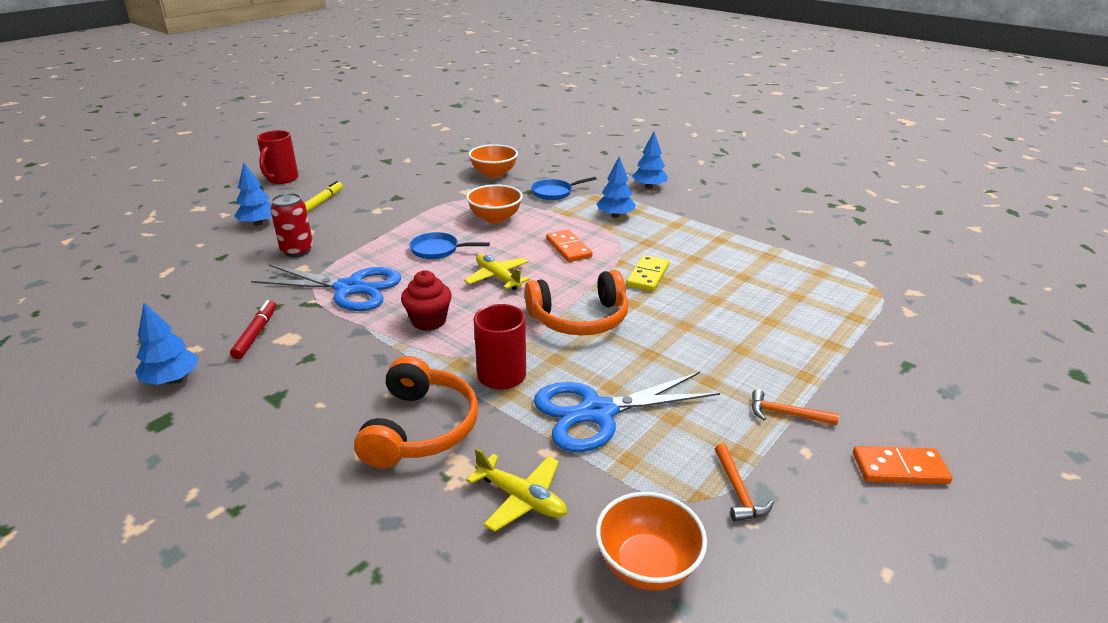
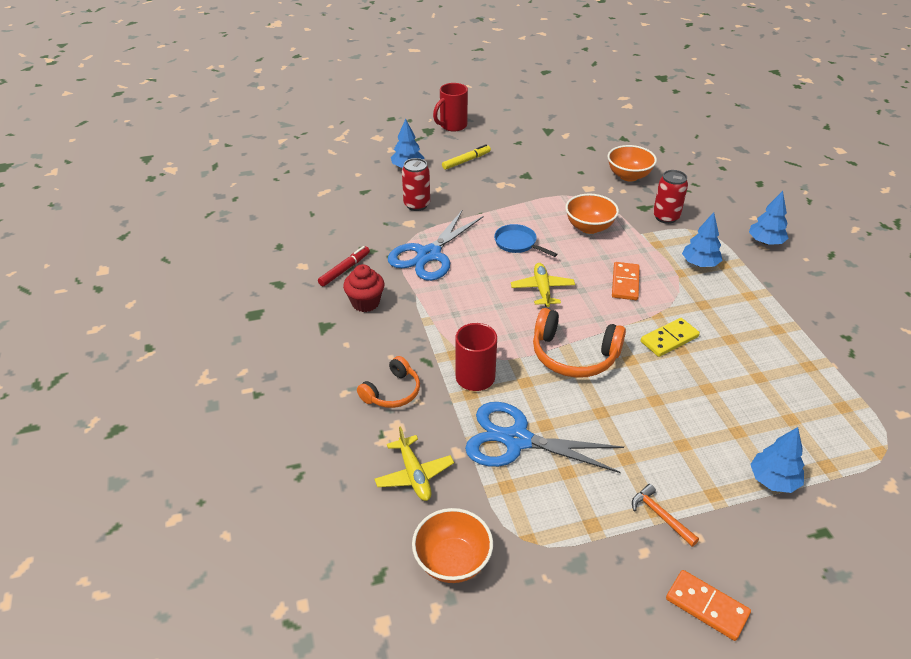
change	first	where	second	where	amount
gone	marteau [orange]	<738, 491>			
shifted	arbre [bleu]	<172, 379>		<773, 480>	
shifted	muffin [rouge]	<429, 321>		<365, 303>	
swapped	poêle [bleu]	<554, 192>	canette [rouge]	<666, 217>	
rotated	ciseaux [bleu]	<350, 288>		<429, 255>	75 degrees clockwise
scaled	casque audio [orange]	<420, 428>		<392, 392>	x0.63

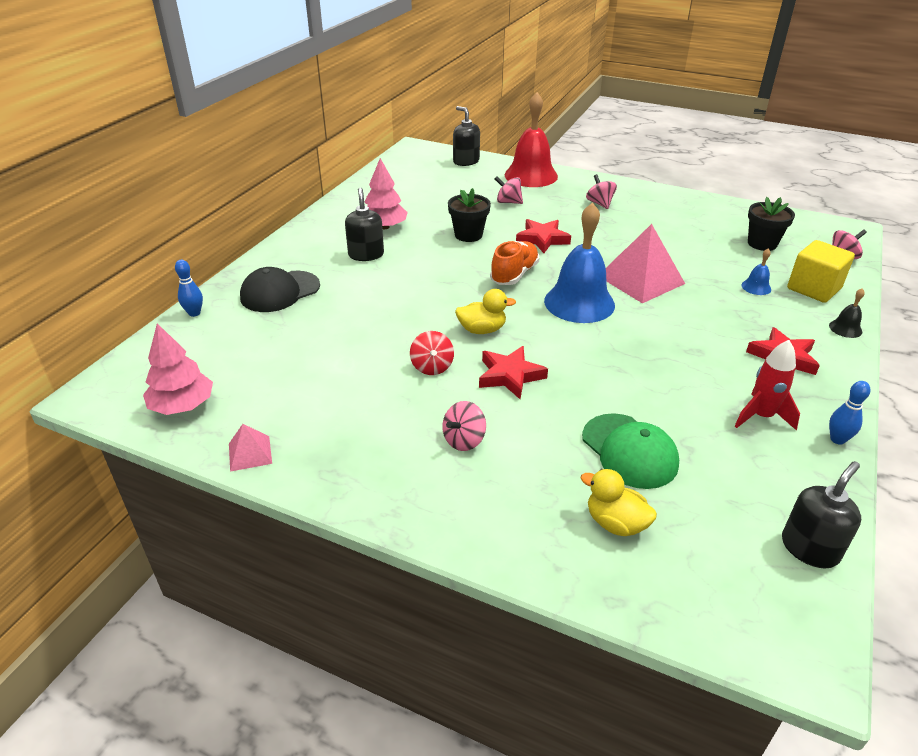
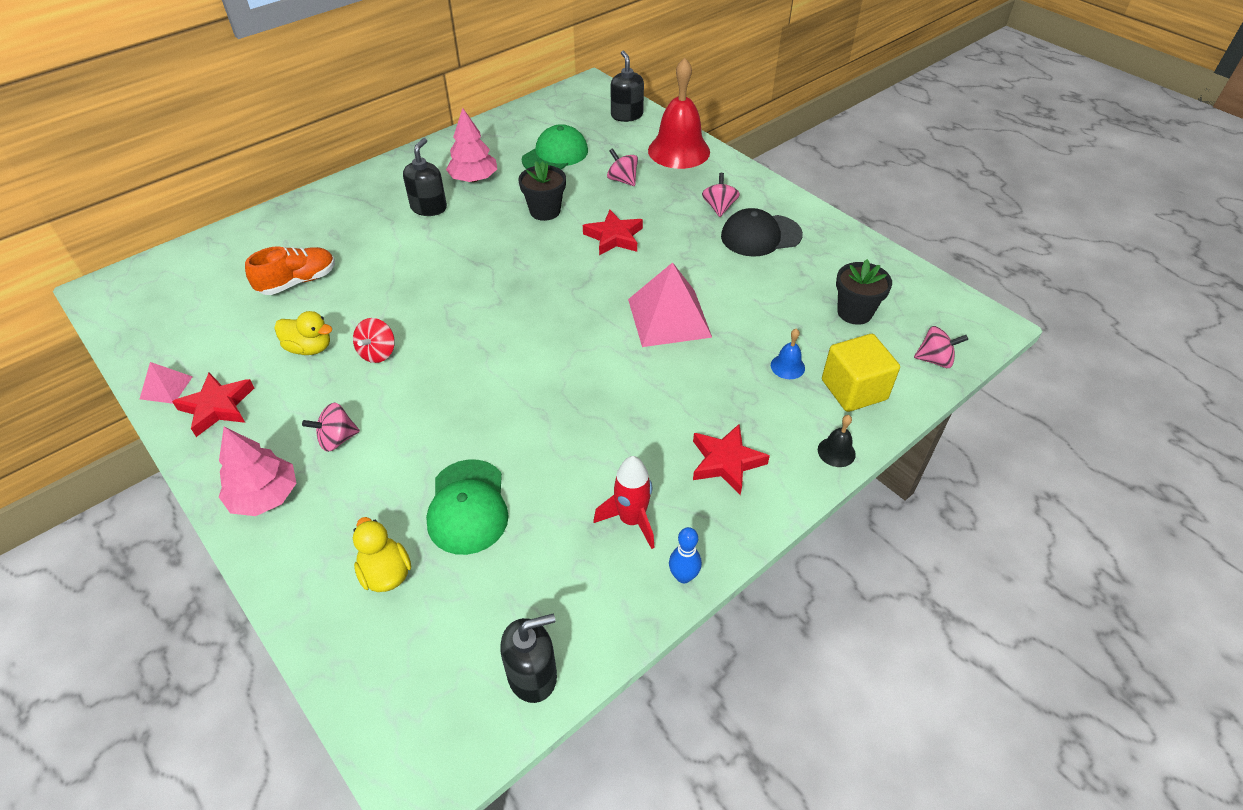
change	first	where	second	where	amount
gone	quille [bleu]	<194, 313>			
gone	cloche [bleu]	<579, 302>			
new			casquette [vert]	<555, 155>	
shifted	arbre [rose]	<182, 406>		<265, 496>	
shifted	casquette [noir]	<280, 292>		<760, 235>	
shifted	canard [jaune]	<482, 330>		<309, 348>	
shifted	étoile [rouge]	<510, 376>		<217, 407>	
shifted	chaussure [orange]	<514, 274>		<298, 282>	

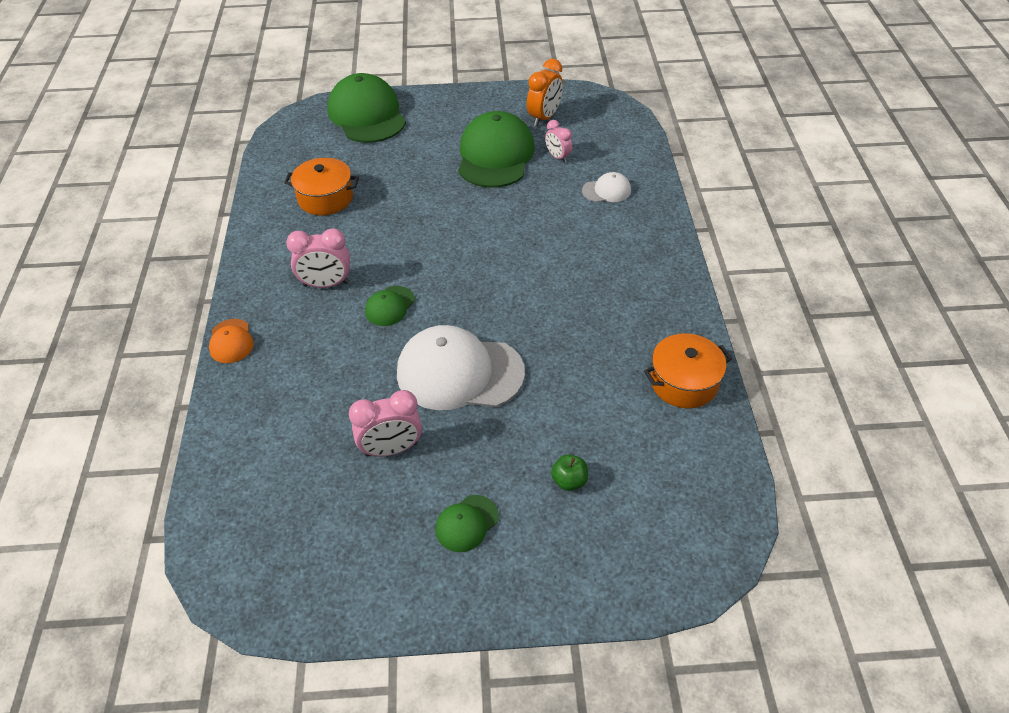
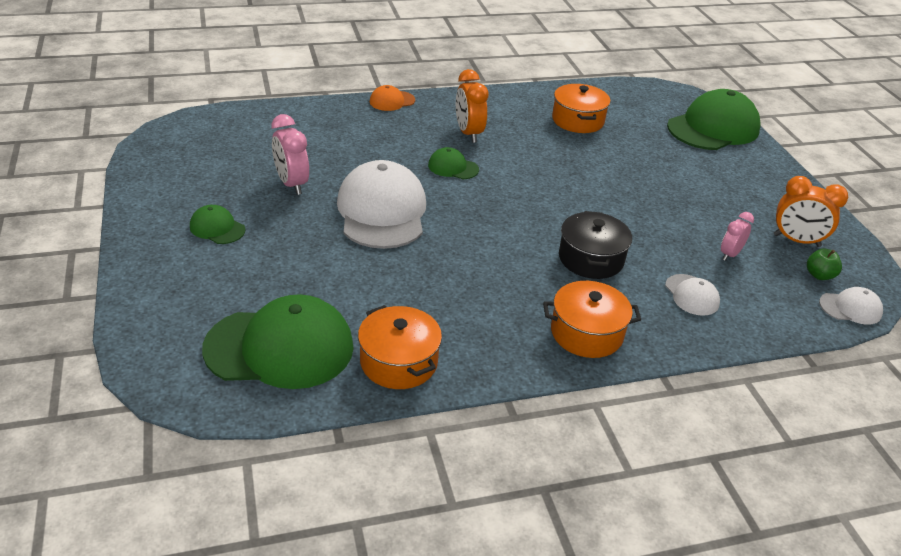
change	first	where	second	where	amount
new			marmite [orange]	<586, 333>	
new			marmite [noir]	<591, 259>	
new			casquette [blanc]	<850, 308>	
shifted	casquette [vert]	<495, 155>		<280, 347>	
shifted	pomme [vert]	<569, 481>		<819, 275>	
repainted	réveil [rose]	<326, 284>	réveil [orange]	<468, 133>	

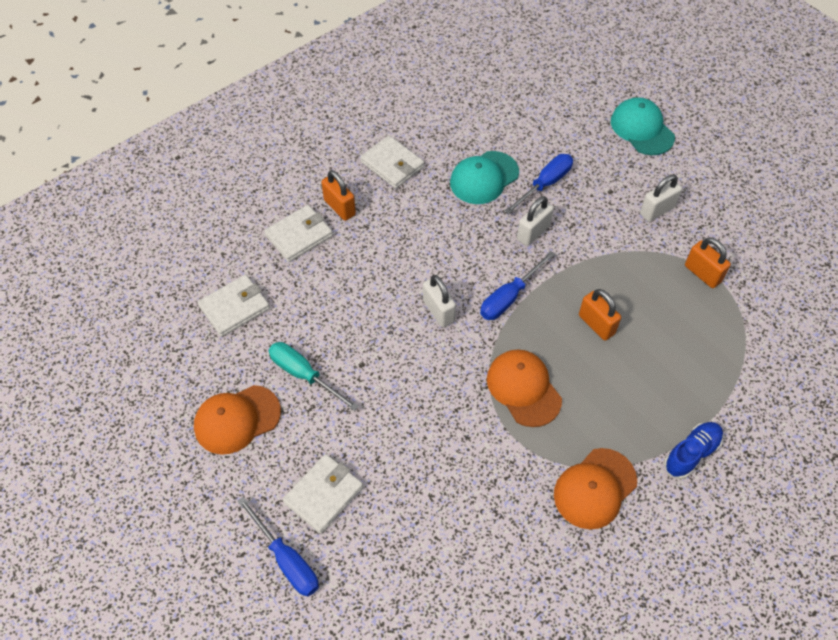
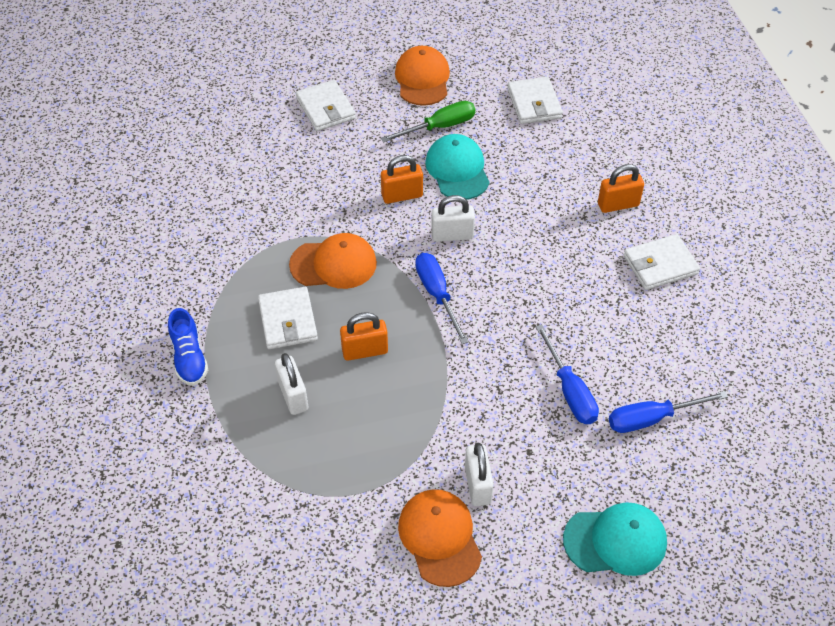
change	first	where	second	where	amount
shifted	tournevis [bleu]	<287, 560>		<651, 418>	
shifted	portefeuille [blanc]	<299, 236>		<288, 321>	
shifted	casquette [turquoise]	<484, 178>		<457, 170>	
shifted	cadenas [blanc]	<533, 233>		<293, 396>	
shifted	casquette [orange]	<595, 488>		<439, 538>	
shifted	cadenas [orange]	<702, 274>		<402, 195>	
repainted	tournevis [turquoise]	<304, 375>	tournevis [vert]	<439, 127>	

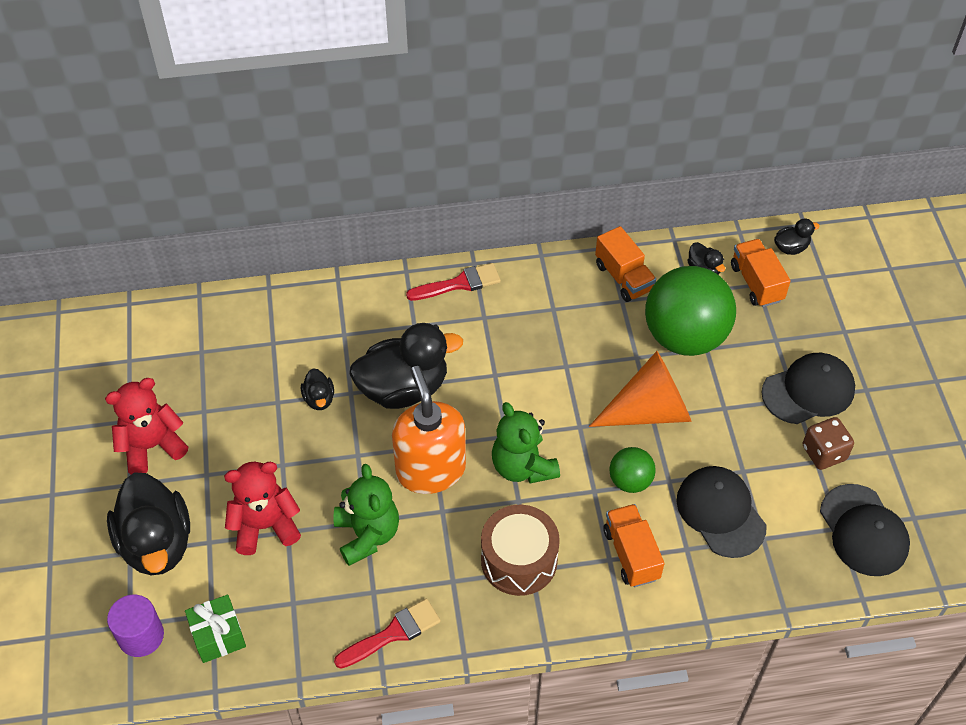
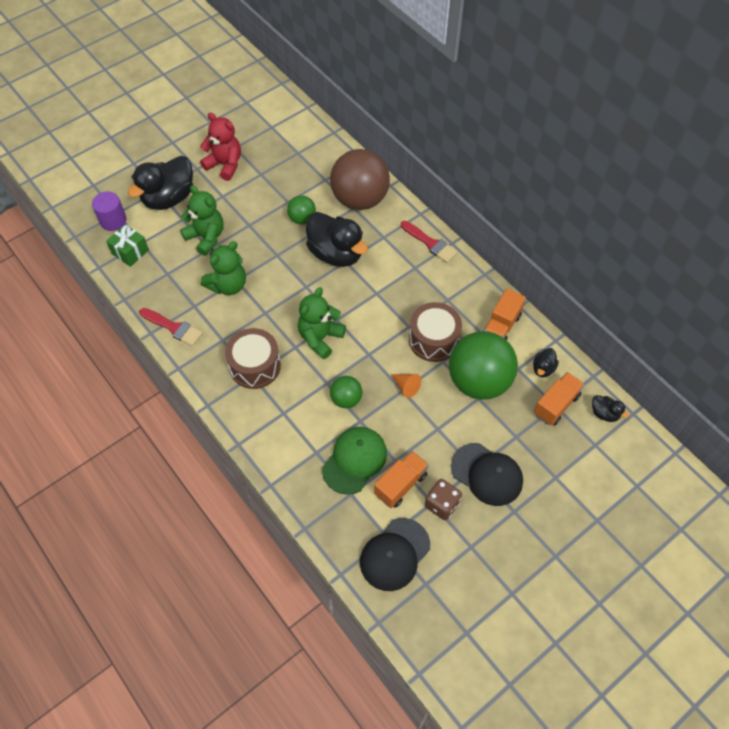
change	first	where	second	where	amount
gone	distributeur de savon [orange]	<430, 470>			
new			balle [marron]	<360, 199>	
new			tambour [marron]	<433, 340>	
shifted	camion [orange]	<631, 554>		<400, 484>	
swapped	canard [noir]	<319, 399>	balle [vert]	<302, 219>	
repainted	ours en peluche [rouge]	<265, 526>	ours en peluche [vert]	<206, 237>	
repainted	casquette [noir]	<720, 513>	casquette [vert]	<354, 460>	
scaled	cône [orange]	<650, 411>		<406, 387>	x0.45

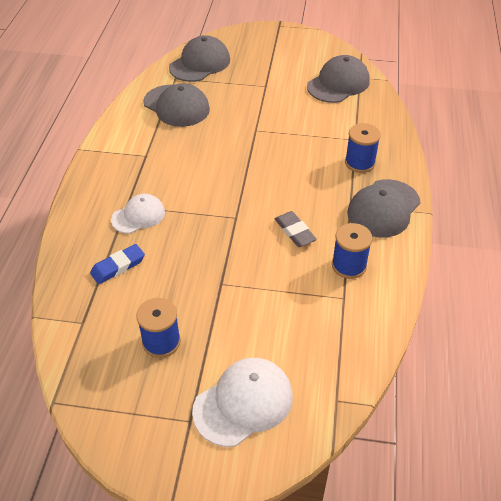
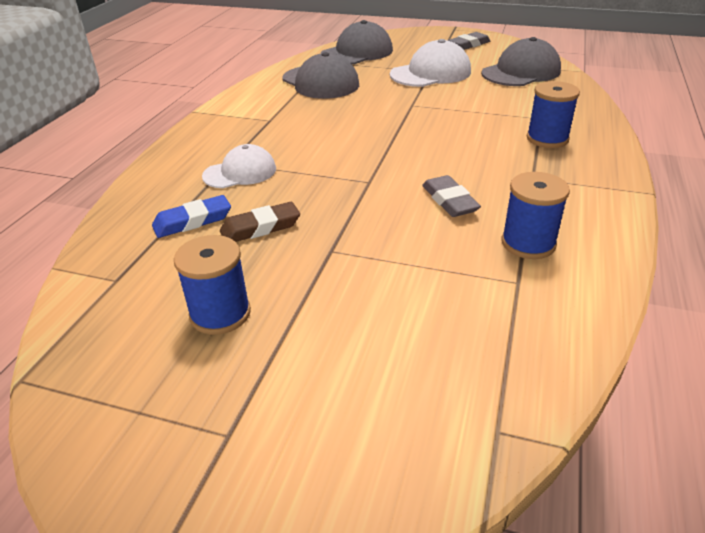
change	first	where	second	where	amount
gone	casquette [gris]	<383, 208>			
new			gomme [marron]	<260, 228>	
new			gomme [gris]	<469, 45>	
shifted	casquette [blanc]	<243, 403>		<431, 73>	

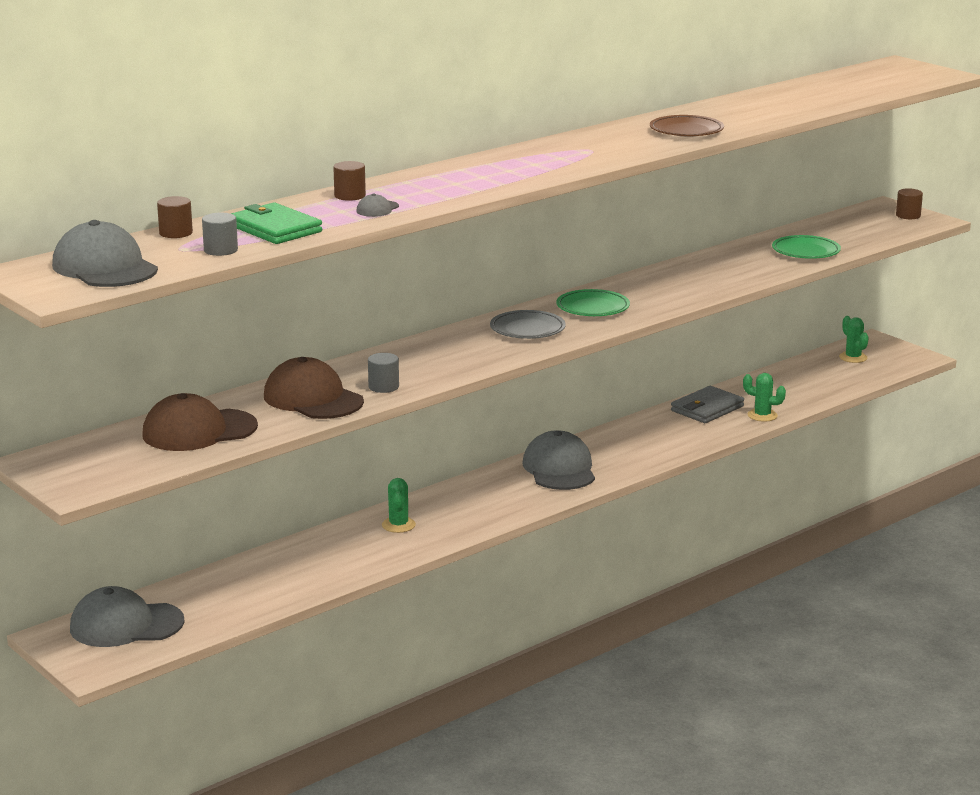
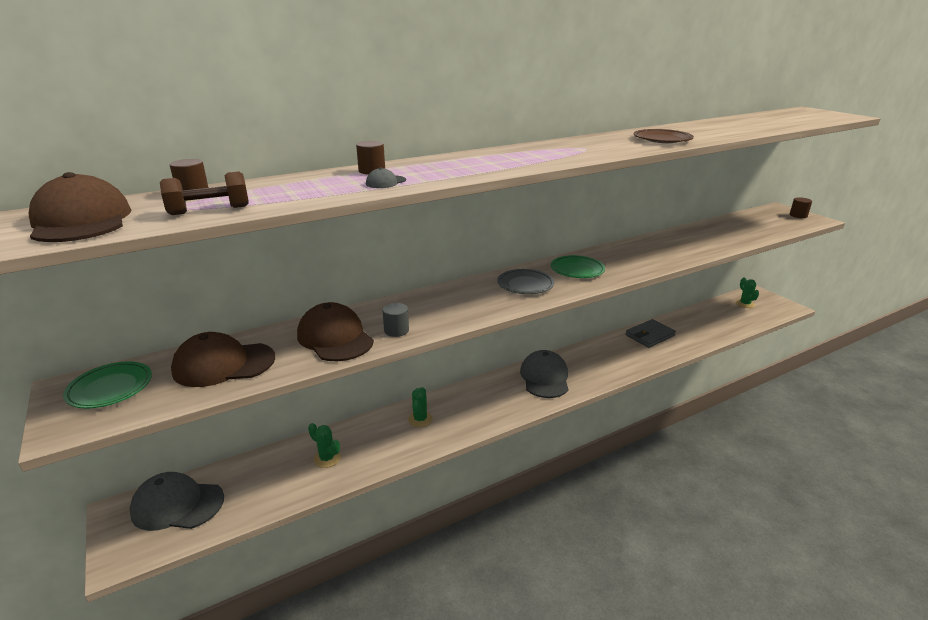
change	first	where	second	where	amount
gone	portefeuille [vert]	<275, 229>			
shifted	cactus [vert]	<762, 415>		<327, 458>	
shifted	assiette [vert]	<806, 251>		<110, 388>	
swapped	cylindre [gris]	<220, 250>	haltère [marron]	<209, 210>	
repainted	casquette [gris]	<105, 267>	casquette [marron]	<81, 221>	

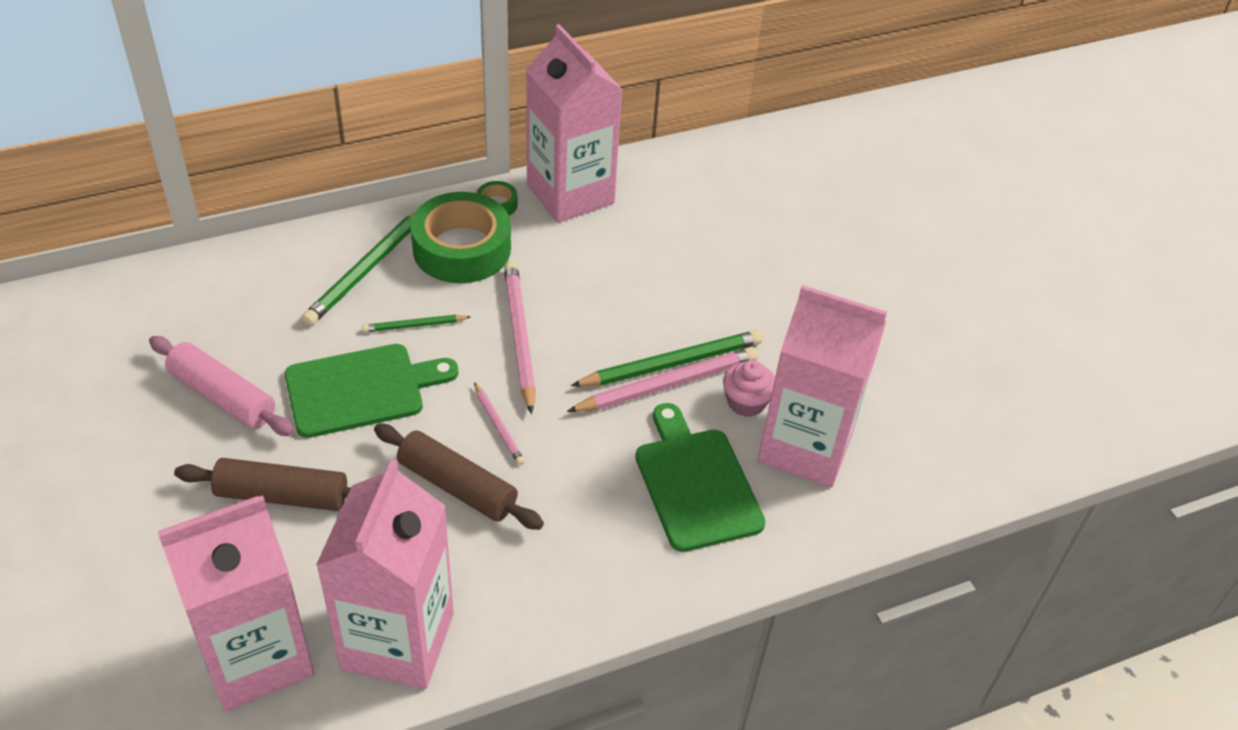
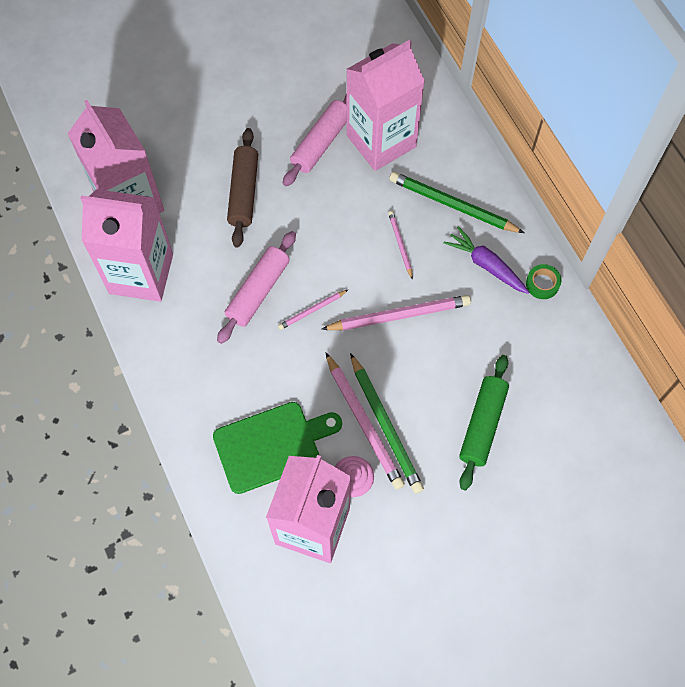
change	first	where	second	where	amount
gone	planche à découper [vert]	<361, 389>			
new			rouleau à pâtisserie [vert]	<483, 425>	
shifted	brique de lait [rose]	<570, 194>		<381, 141>	
swapped	ruban adhésif [vert]	<462, 248>	carotte [violet]	<486, 265>	
repainted	crayon [vert]	<414, 325>	crayon [rose]	<400, 245>	
repainted	rouleau à pâtisserie [marron]	<457, 486>	rouleau à pâtisserie [rose]	<258, 291>	

